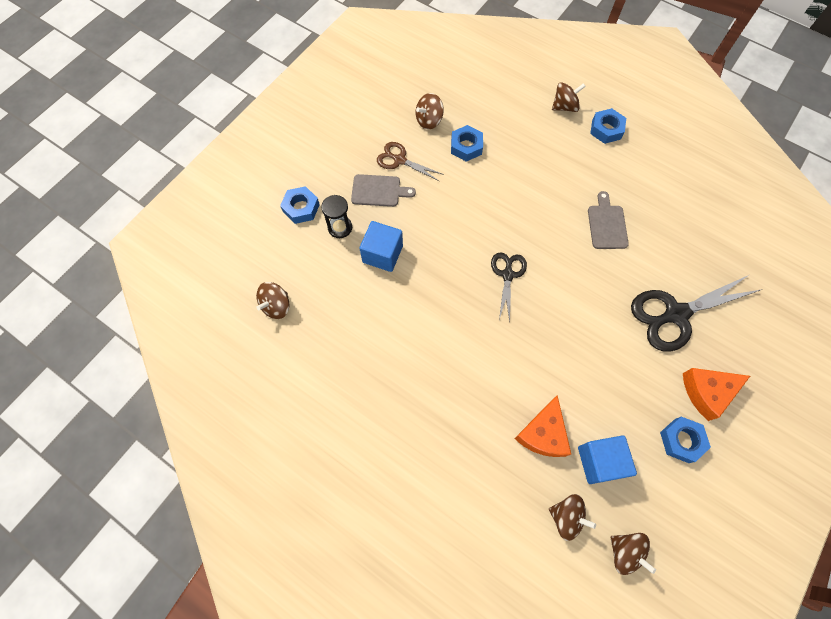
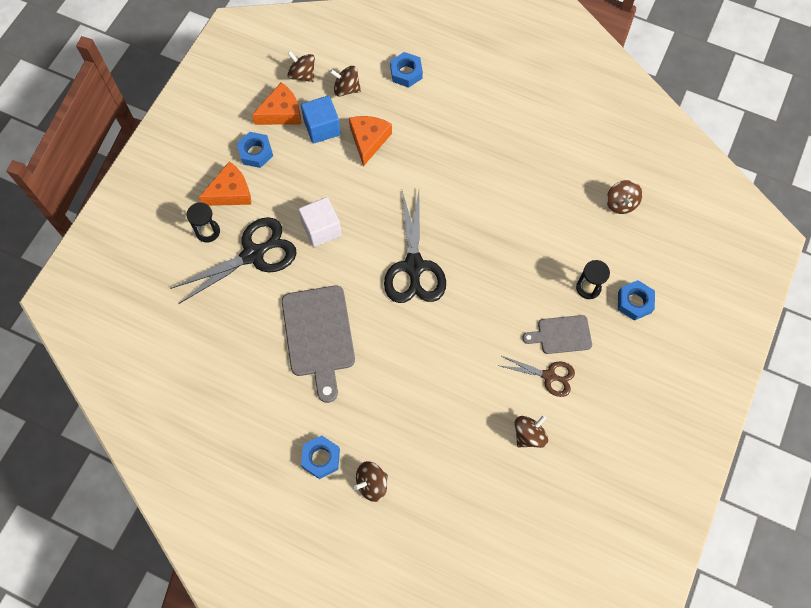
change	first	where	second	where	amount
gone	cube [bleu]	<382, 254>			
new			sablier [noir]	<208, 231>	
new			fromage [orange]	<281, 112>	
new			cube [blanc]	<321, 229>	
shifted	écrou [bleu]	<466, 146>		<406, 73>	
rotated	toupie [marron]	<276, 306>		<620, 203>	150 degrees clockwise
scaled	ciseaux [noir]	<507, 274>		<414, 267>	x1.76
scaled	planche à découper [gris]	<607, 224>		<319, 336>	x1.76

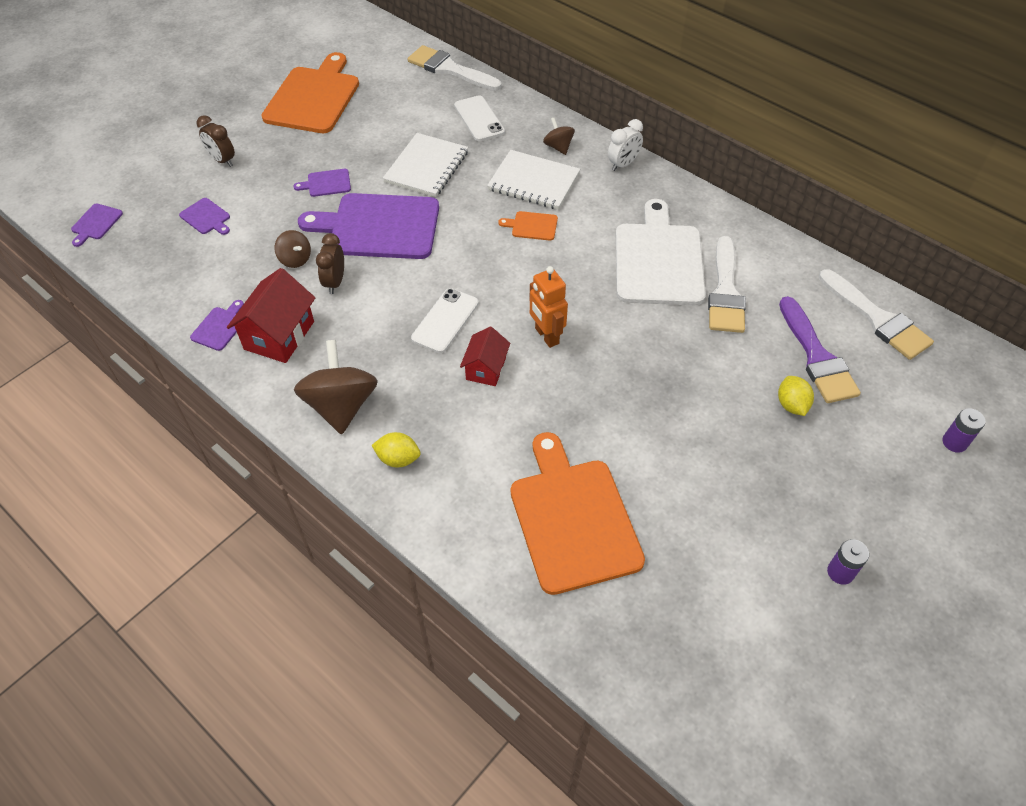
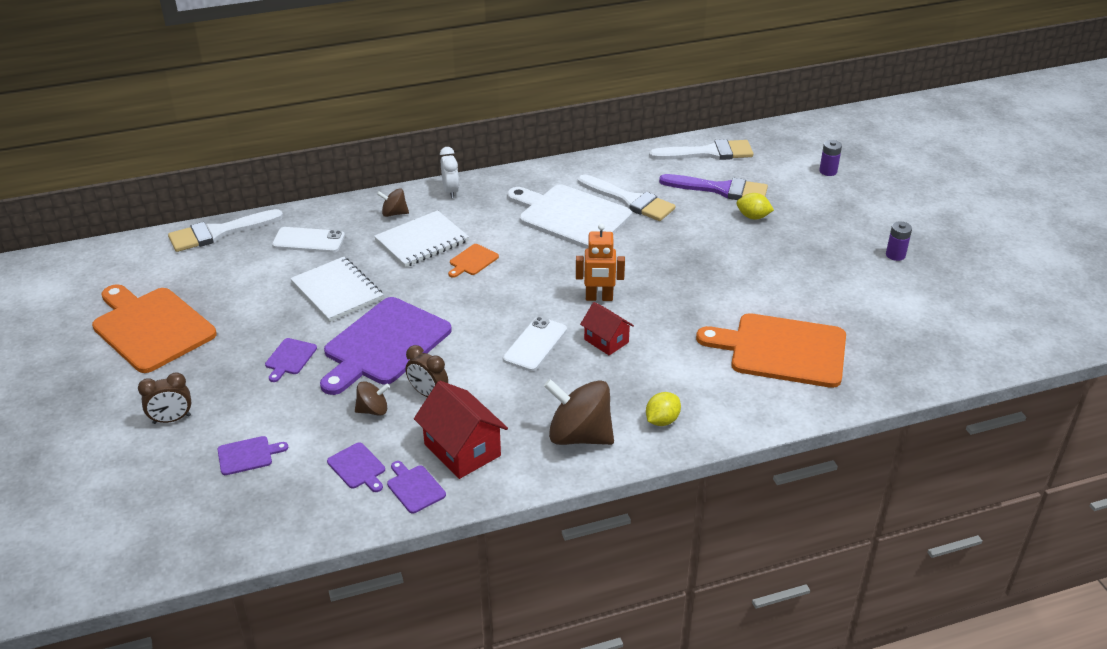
change	first	where	second	where	amount
shifted	planche à découper [violet]	<95, 223>		<358, 467>	
rotated	téléphone [blanc]	<445, 321>		<535, 344>	60 degrees clockwise

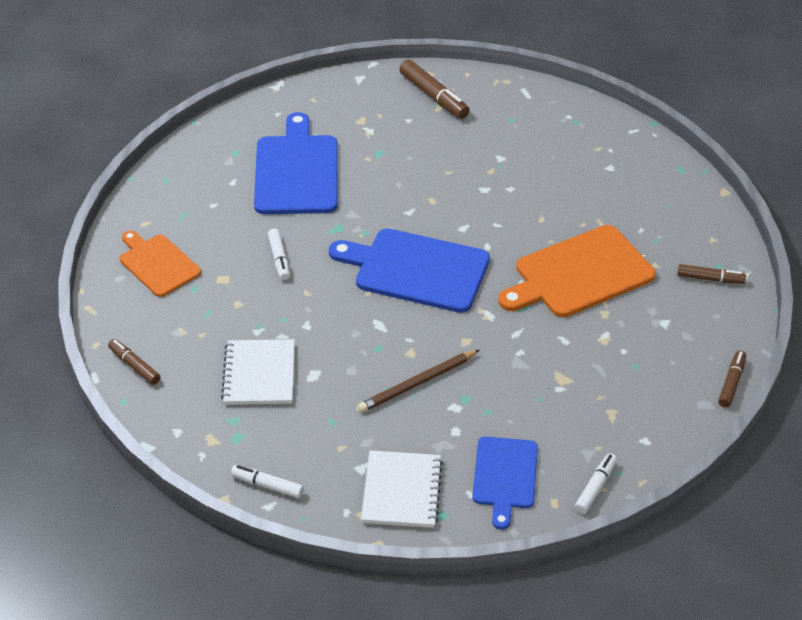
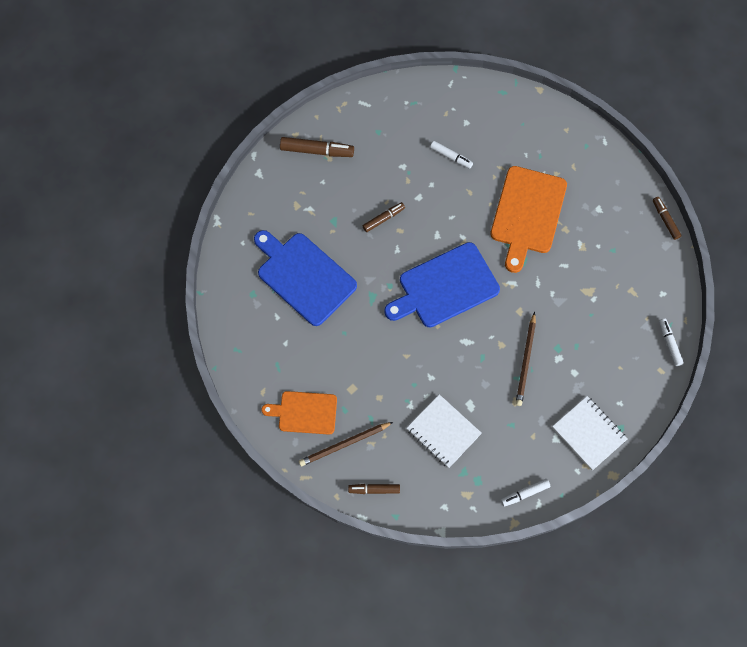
change	first	where	second	where	amount
gone	planche à découper [bleu]	<505, 476>			
new			crayon [marron]	<344, 444>	
shifted	feutre [blanc]	<279, 258>		<451, 157>	
shifted	feutre [marron]	<710, 279>		<383, 219>	

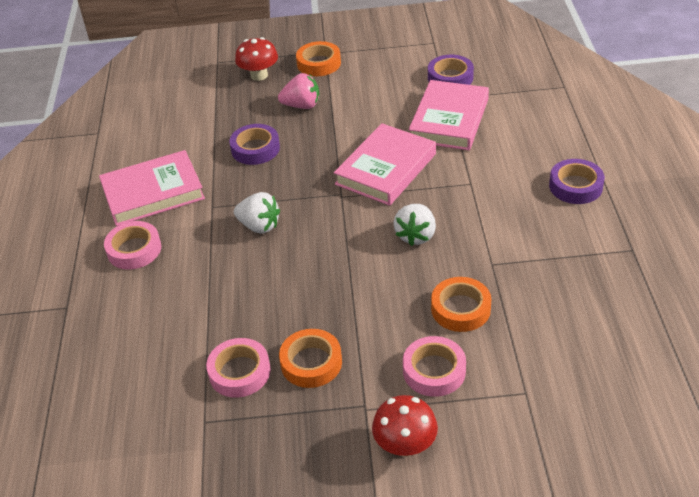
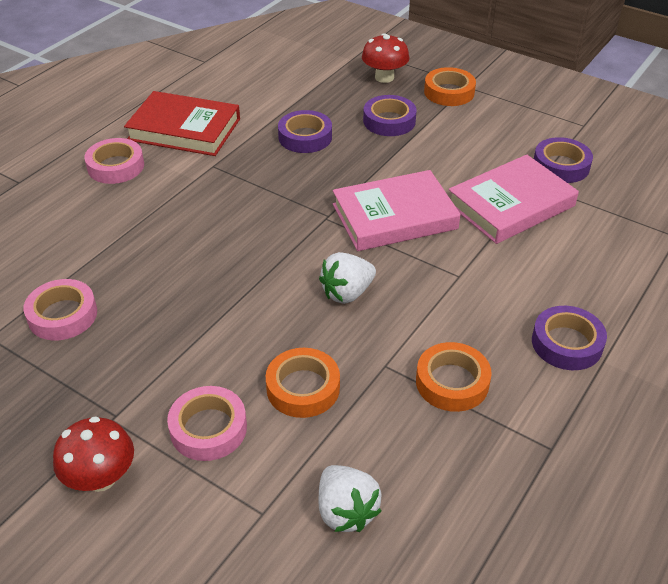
change	first	where	second	where	amount
shifted	fraise [blanc]	<259, 226>		<346, 511>	
shifted	ruban adhésif [orange]	<311, 363>		<452, 382>	
swapped	fraise [rose]	<302, 105>	ruban adhésif [violet]	<389, 121>	
repainted	livre [rose]	<153, 193>	livre [rouge]	<184, 129>	

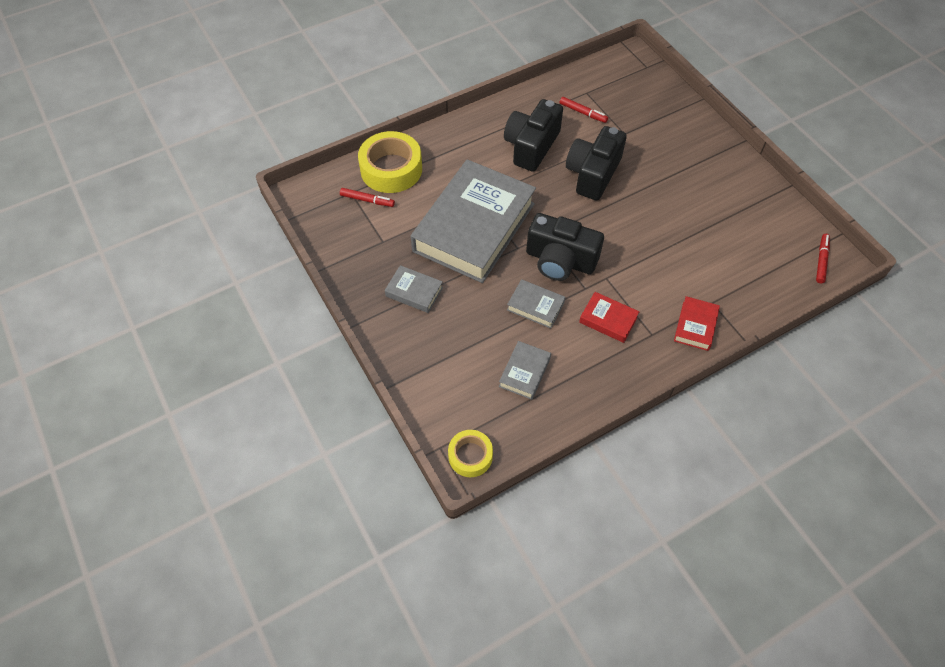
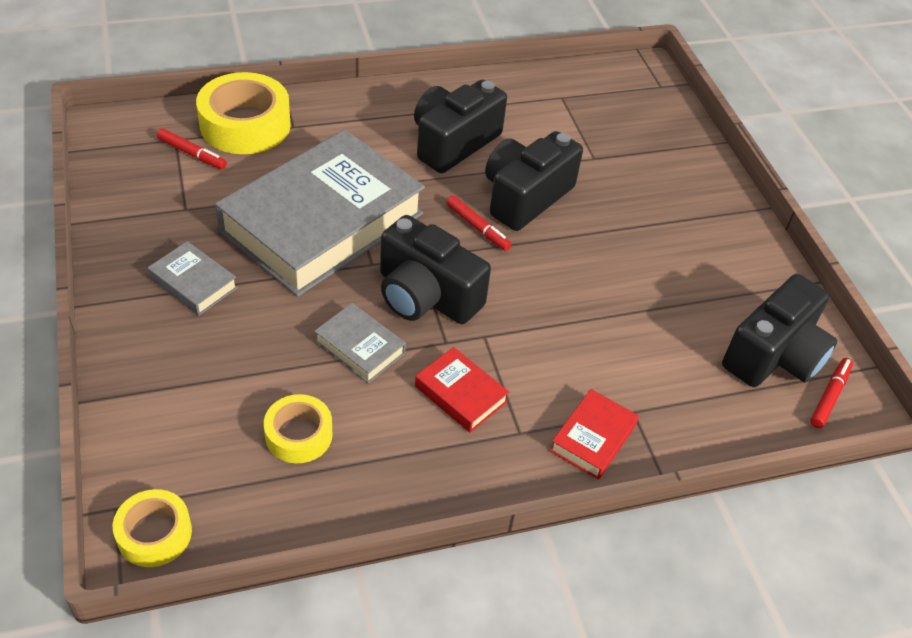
change	first	where	second	where	amount
new			appareil photo [noir]	<774, 355>	
shifted	feutre [rouge]	<583, 113>		<477, 227>	
swapped	livre [gris]	<524, 372>	ruban adhésif [jaune]	<299, 435>	

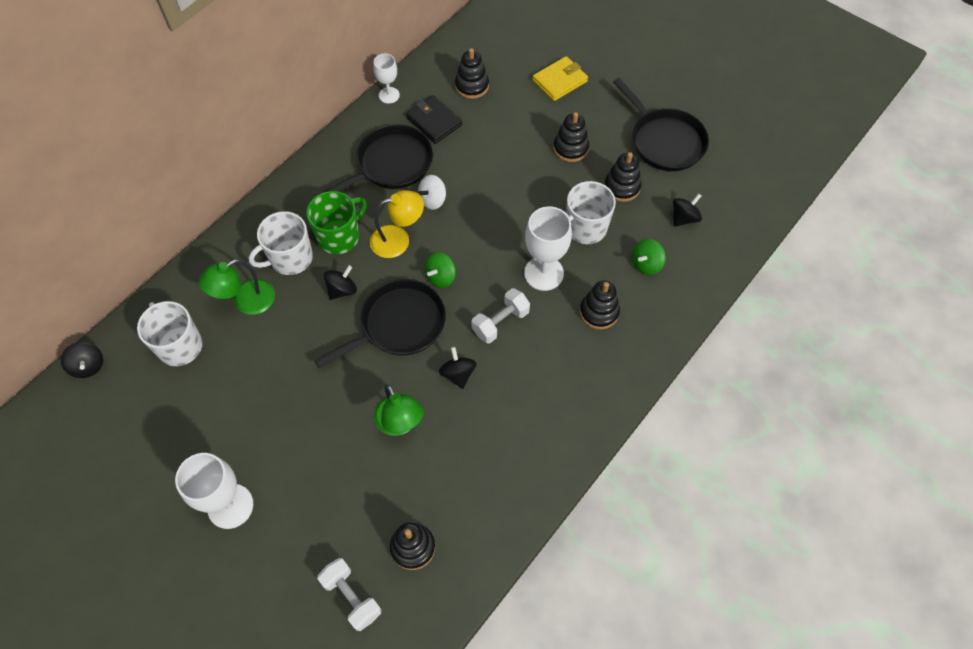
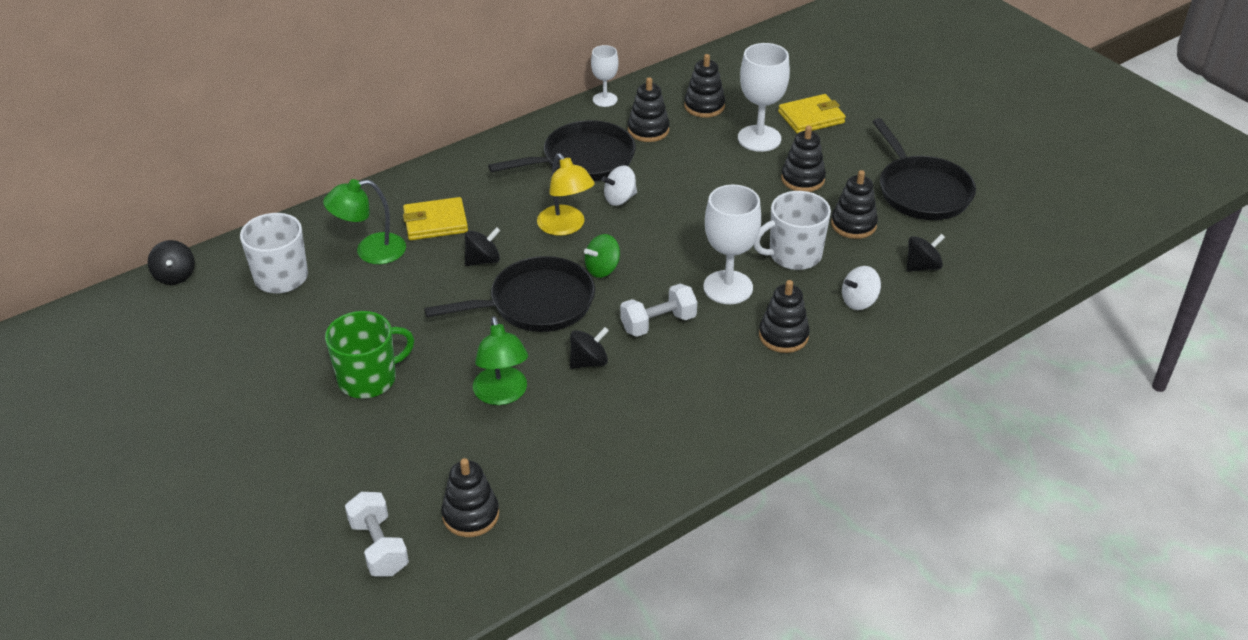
change	first	where	second	where	amount
shifted	verre à pied [blanc]	<230, 506>		<759, 138>	
shifted	tasse [vert]	<339, 236>		<369, 379>	
swapped	tasse [blanc]	<290, 258>	portefeuille [jaune]	<435, 222>	
swapped	portefeuille [noir]	<434, 121>	jouet à empiler [noir]	<648, 130>	
repainted	toupie [vert]	<646, 264>	toupie [blanc]	<859, 301>	
rotated	lampe [jaune]	<398, 239>		<566, 227>	60 degrees clockwise
rotated	toupie [noir]	<458, 374>		<589, 362>	60 degrees clockwise

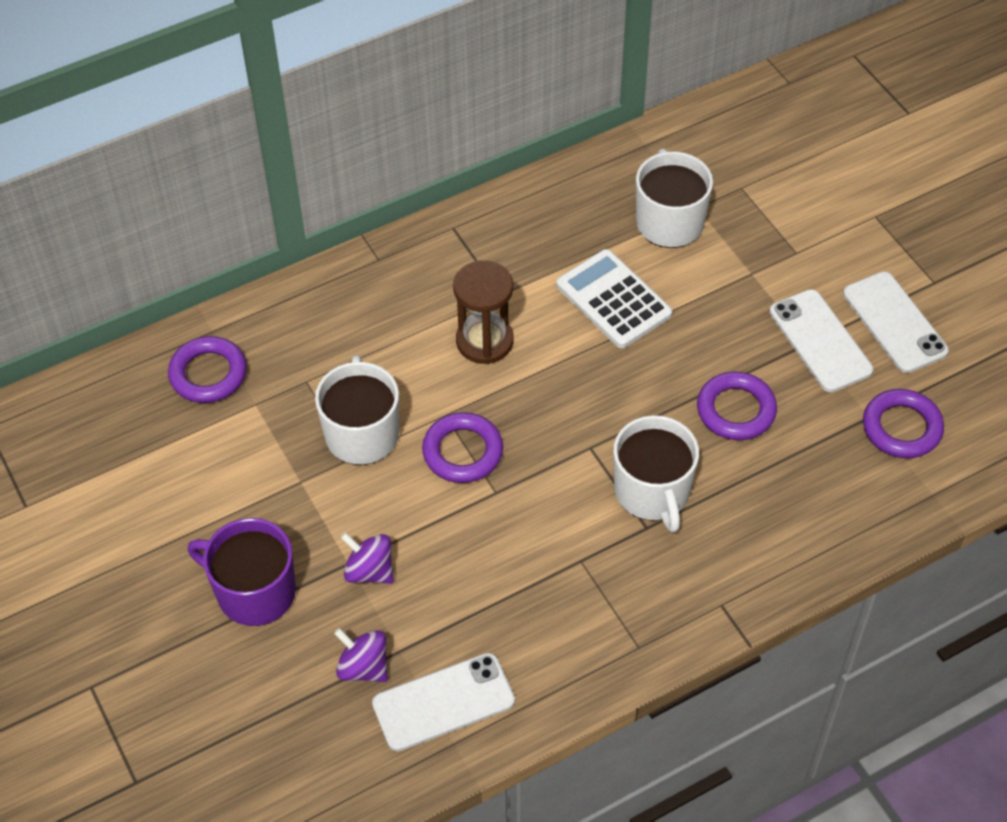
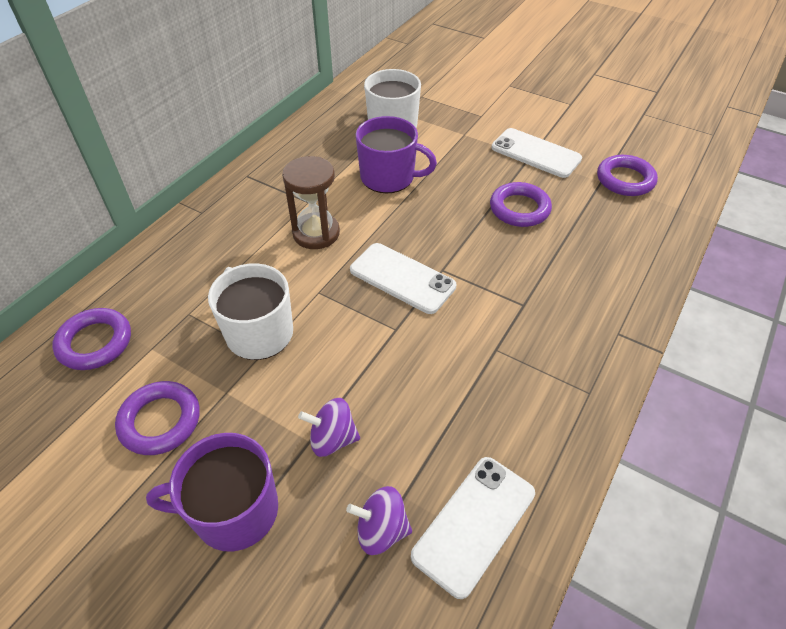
change	first	where	second	where	amount
gone	tasse [blanc]	<652, 492>			
shifted	anneau [violet]	<462, 452>		<160, 421>	
shifted	téléphone [blanc]	<894, 322>		<402, 278>	
swapped	calculatrice [blanc]	<613, 300>	tasse [violet]	<389, 177>	

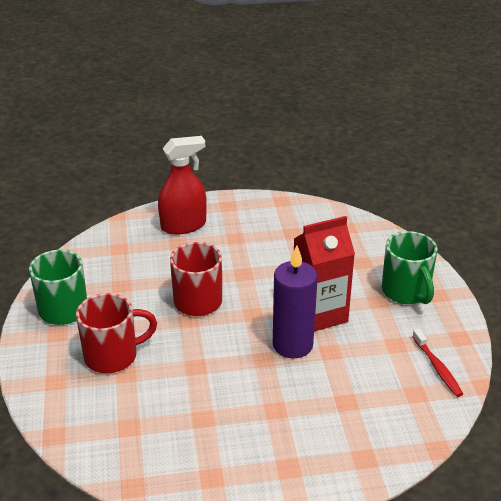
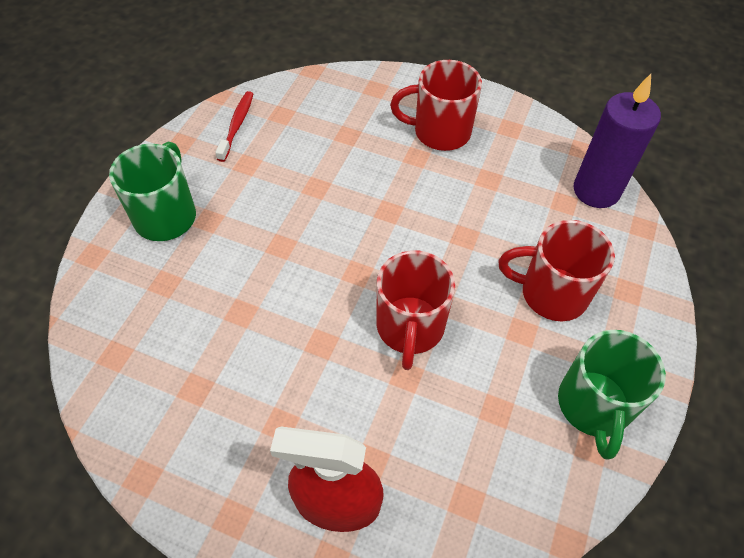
change	first	where	second	where	amount
gone	brique de lait [rouge]	<319, 314>			
new			tasse [rouge]	<439, 132>	
shifted	bougie [violet]	<292, 345>		<596, 191>	

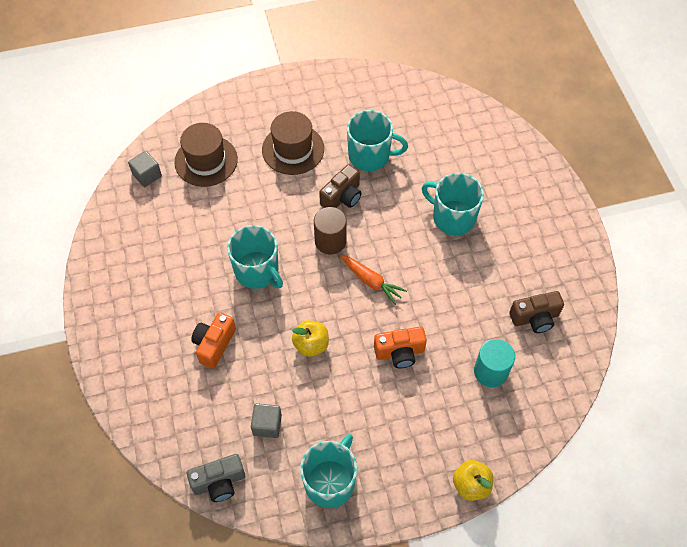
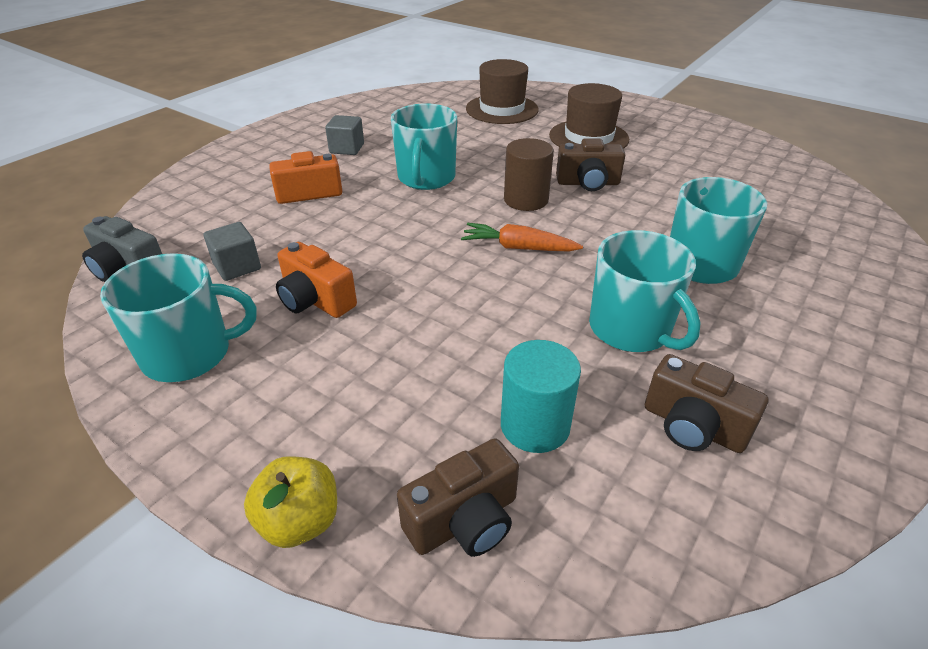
change	first	where	second	where	amount
gone	pomme [jaune]	<311, 344>			
new			appareil photo [marron]	<464, 521>	
shifted	cube [gris]	<147, 175>		<347, 148>	
shifted	tasse [turquoise]	<370, 156>		<631, 329>	
shifted	appareil photo [orange]	<400, 352>		<315, 300>	
rotated	carotte [orange]	<371, 281>		<518, 247>	105 degrees clockwise

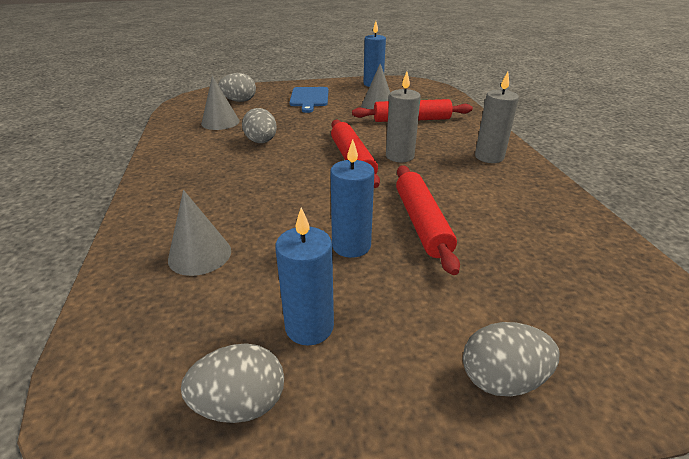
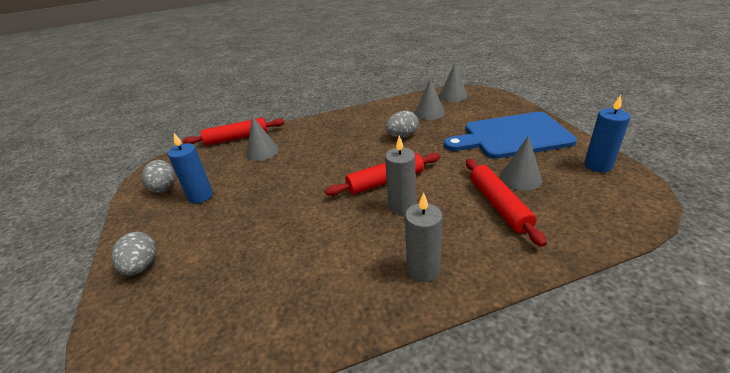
change	first	where	second	where	amount
gone	œuf [gris]	<239, 101>			
gone	bougie [bleu]	<351, 246>			
new			cône [gris]	<453, 96>	
shifted	rouleau à pâtisserie [rouge]	<421, 223>		<237, 138>	
scaled	planche à découper [bleu]	<309, 98>		<512, 136>	x1.78

